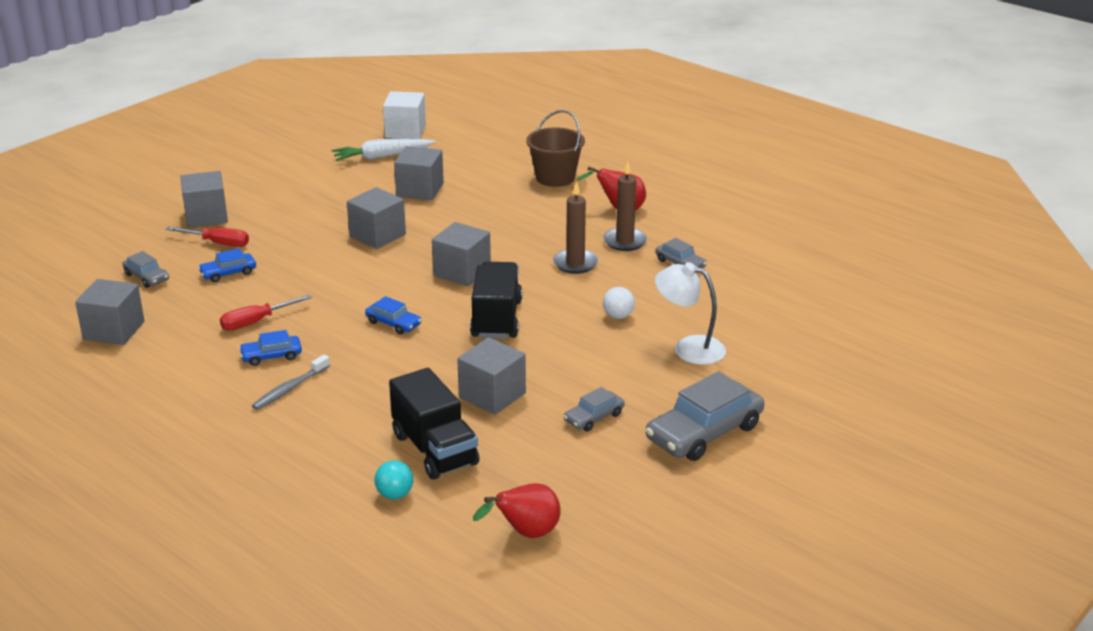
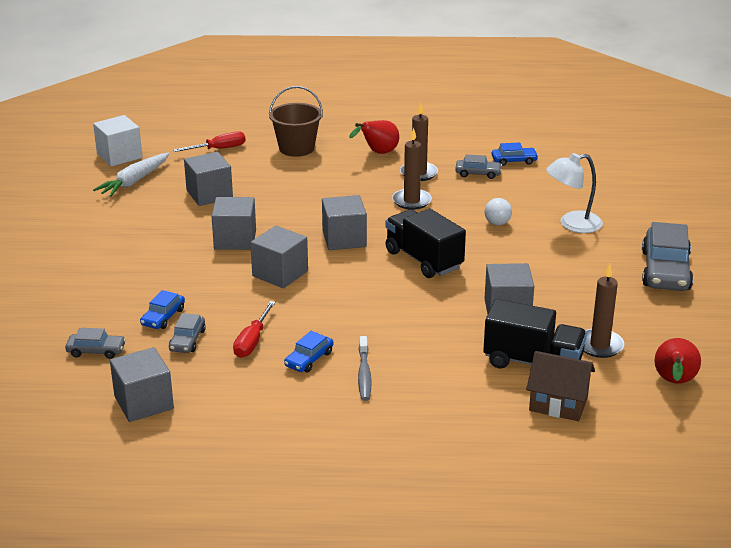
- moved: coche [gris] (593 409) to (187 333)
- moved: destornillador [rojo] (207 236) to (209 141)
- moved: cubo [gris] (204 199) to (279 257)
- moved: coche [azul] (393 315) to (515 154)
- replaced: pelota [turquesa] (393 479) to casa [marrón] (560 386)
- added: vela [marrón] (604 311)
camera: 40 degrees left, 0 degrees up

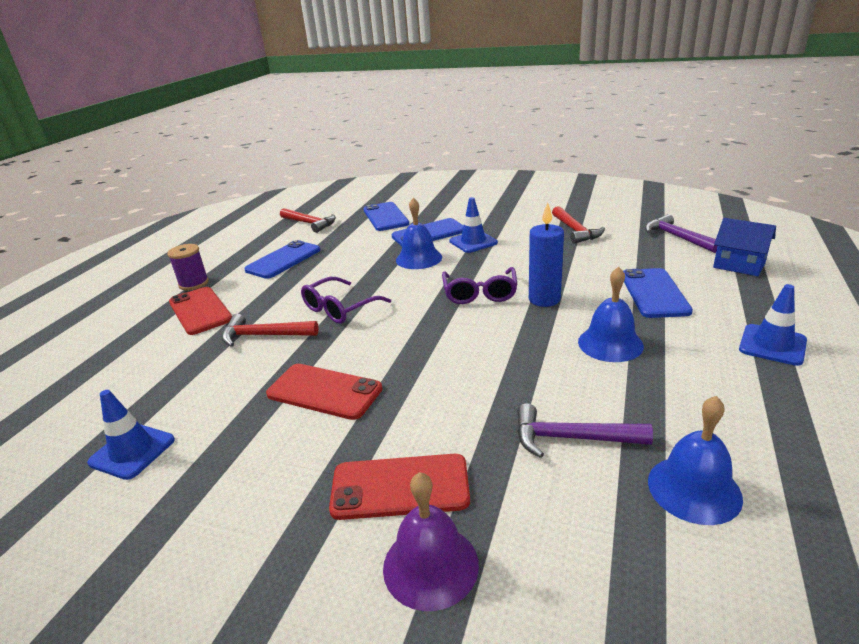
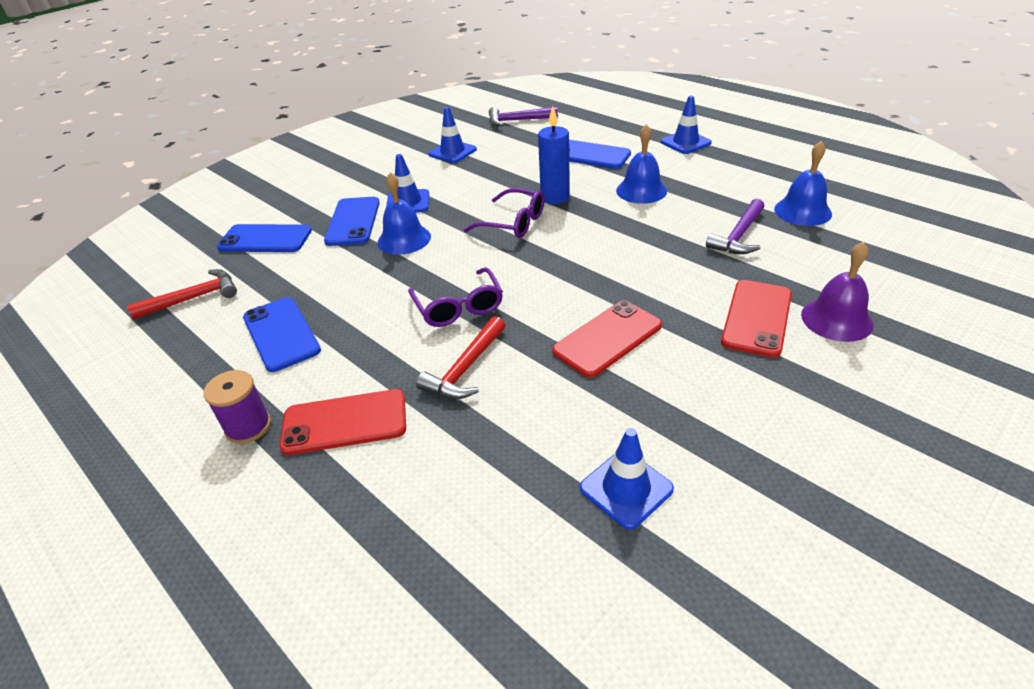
- replaced: martillo [rojo] (578 225) to cono de tráfico [azul] (453 135)
- removed: casa [azul] (744 247)
camera: 65 degrees left, 10 degrees up

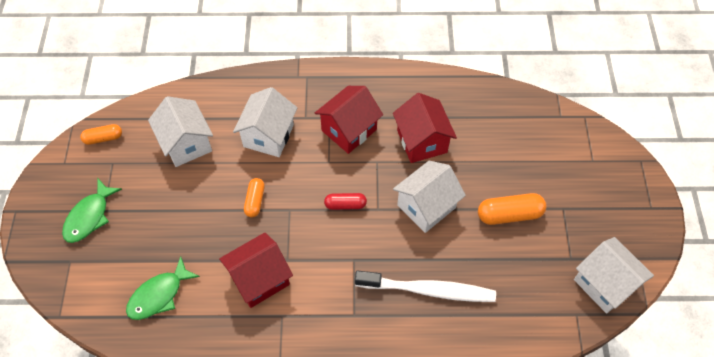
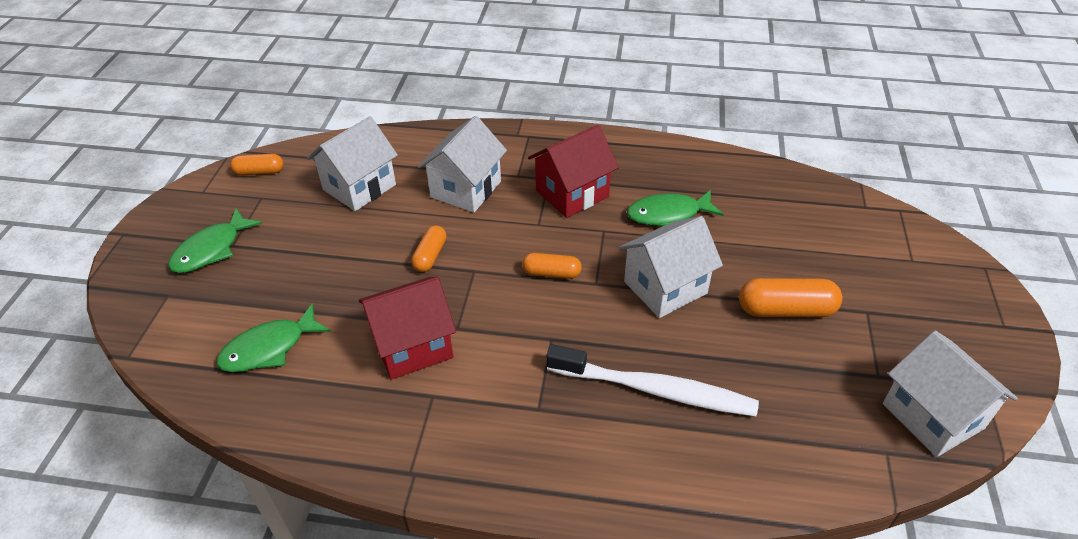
- turned: casa [blanco] (180 131) = (352 163) 60 degrees clockwise
- recoloured: cápsula [rojo] (345 201) to cápsula [naranja] (552 266)
- replaced: casa [rojo] (425 128) to pez [verde] (675 208)
camera: 10 degrees right, 15 degrees down

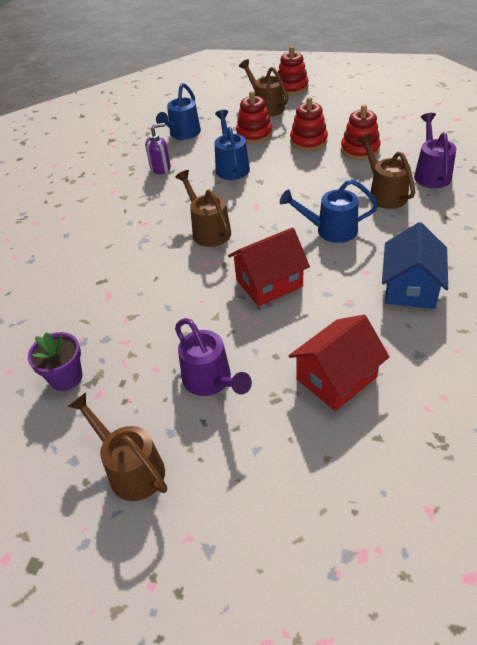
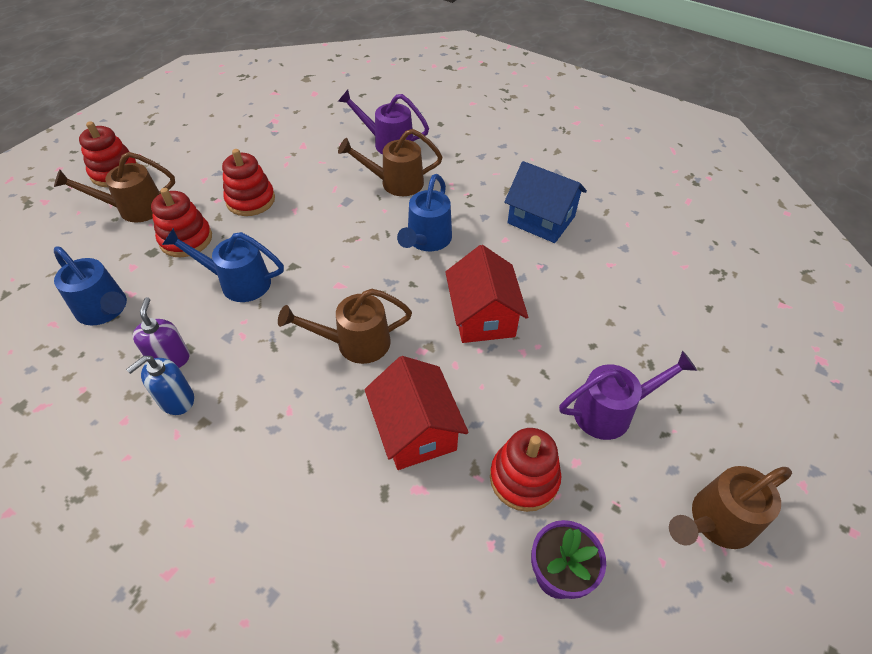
- added: dispensador de jabón [azul] (160 385)
- moved: casa [rojo] (339 363) to (416 413)
- moved: juguete apilable [rojo] (361 132) to (525 470)
camera: 75 degrees left, 5 degrees up

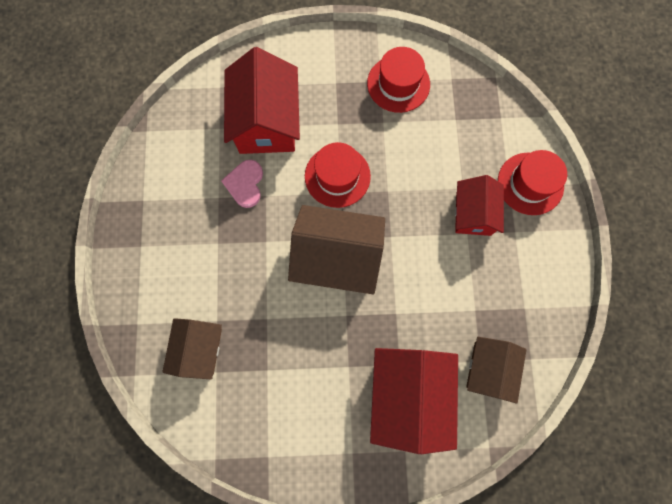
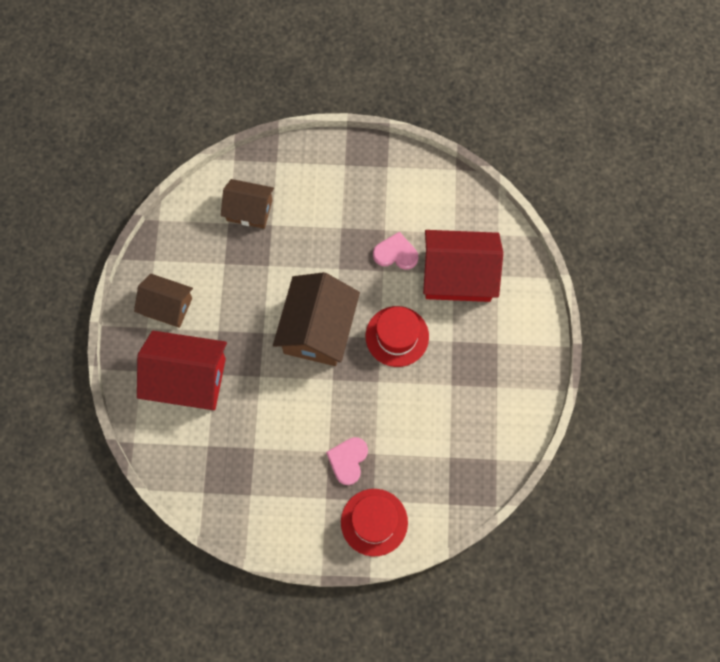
- moved: casa [marrón] (496 370) to (163 301)
- replaced: casa [rojo] (479 205) to corazón [rosa] (347 461)
- removed: sombrero [rojo] (398 80)
camera: 95 degrees right, 5 degrees down

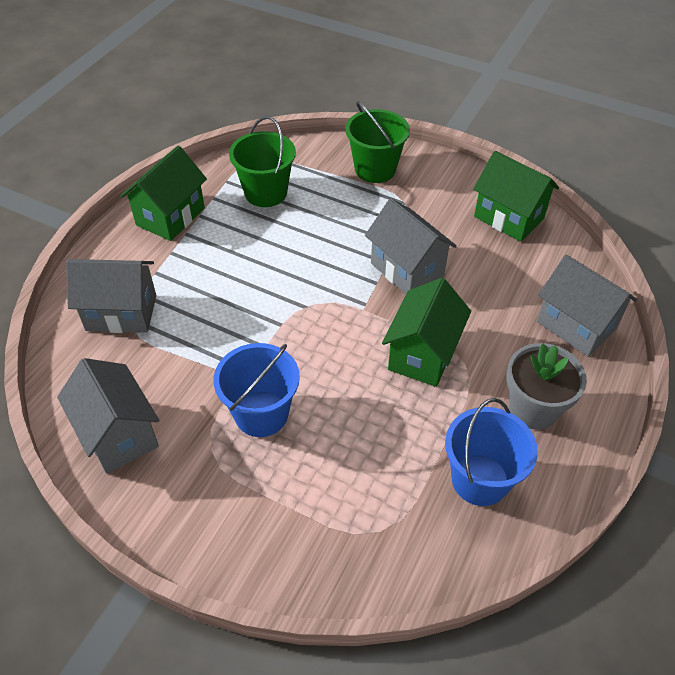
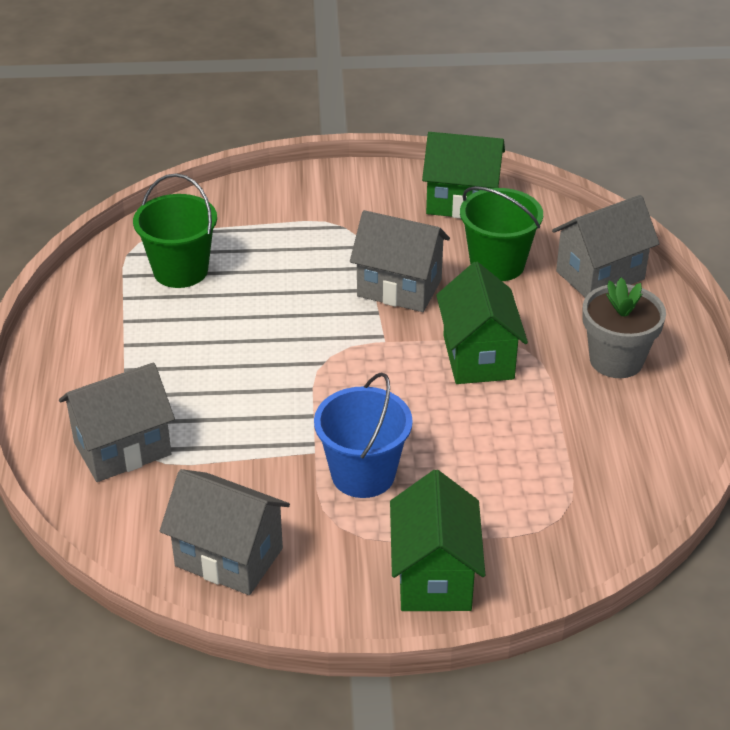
- moved: casa [verde] (163 193) to (437 540)
- moved: balde [verde] (378 142) to (501 233)
- turned: casa [gris] (587 305) = (606 246) 45 degrees counterclockwise
- removed: balde [azul] (491 452)
camera: 30 degrees left, 10 degrees down

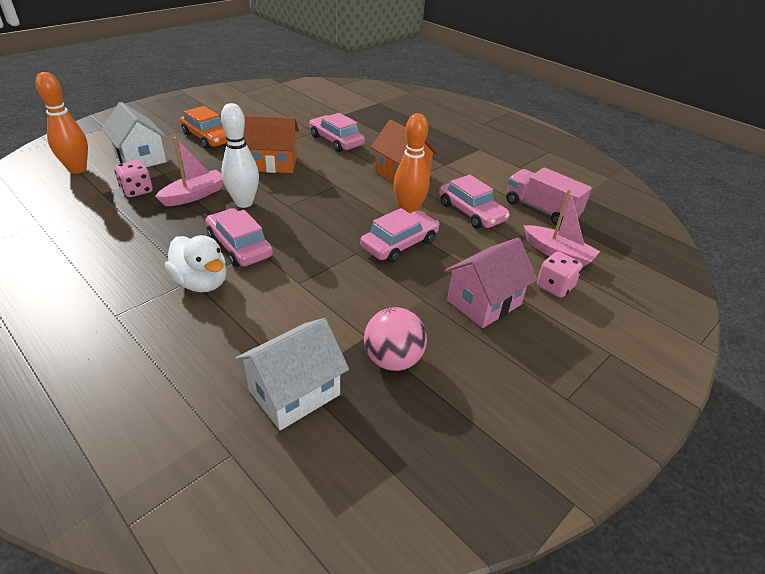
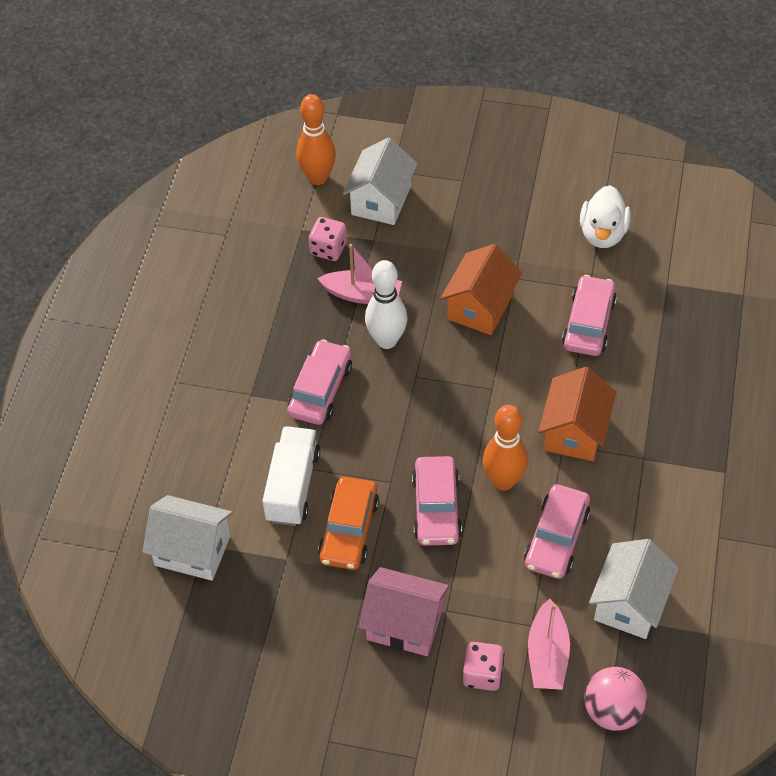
- added: camión [blanco] (291 476)
- moved: coche [naranja] (204 127) to (348 523)
- turned: coche [rosa] (399 235) = (437 501) 75 degrees clockwise
- turned: casa [naranja] (271 144) = (481 289) 60 degrees clockwise
- moved: pato [blanco] (196 263) to (605 216)
- moved: pelota [rosa] (395 339) to (616 699)
- replaced: camión [rosa] (549 196) to casa [blanco] (634 589)
camera: 60 degrees right, 15 degrees up

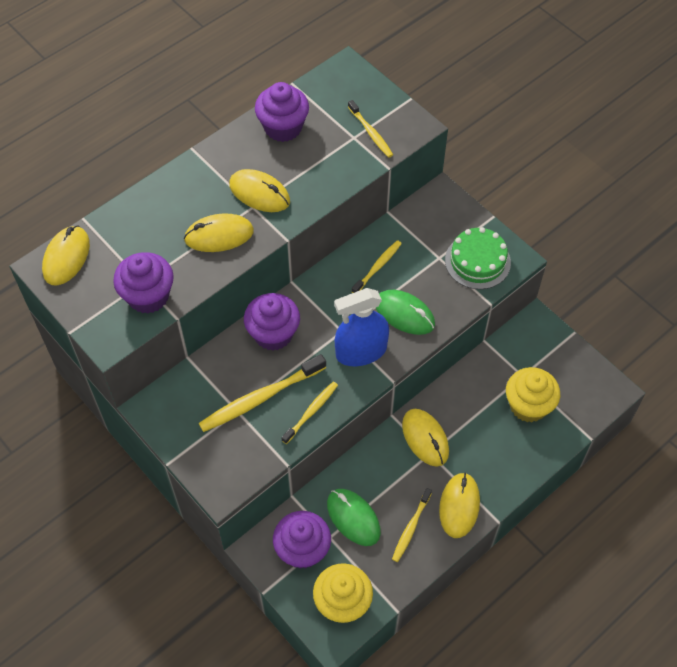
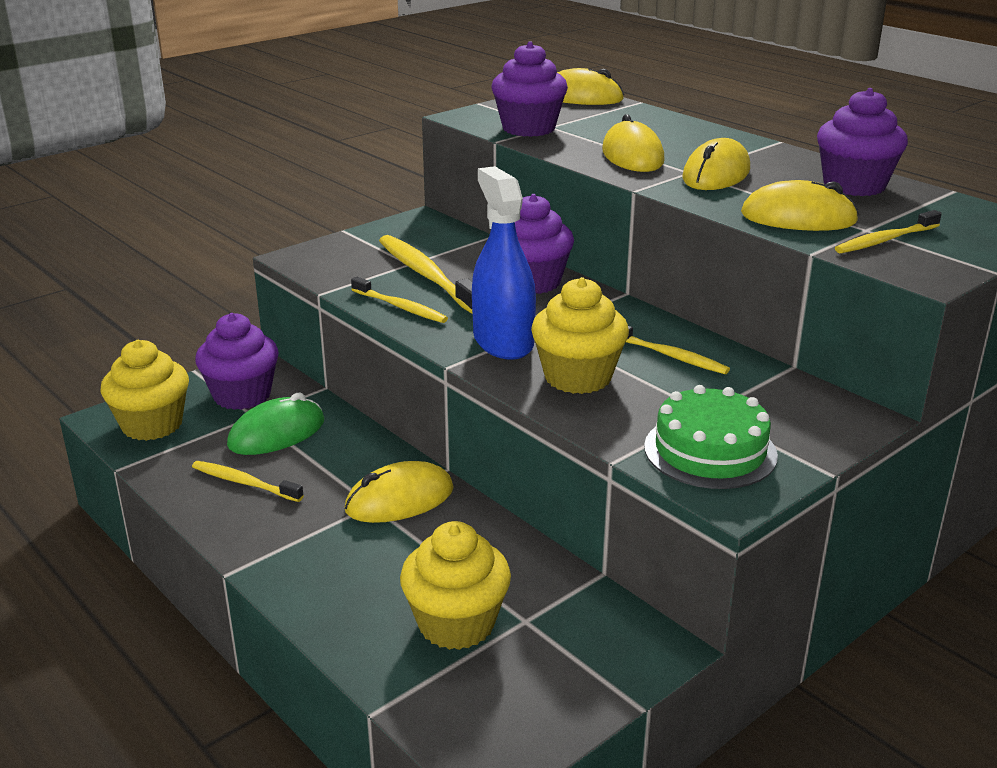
- replaced: ratón [verde] (405 312) to magdalena [amarillo] (580 335)
- moved: ratón [amarillo] (459 505) to (800 205)
camera: 90 degrees right, 30 degrees down

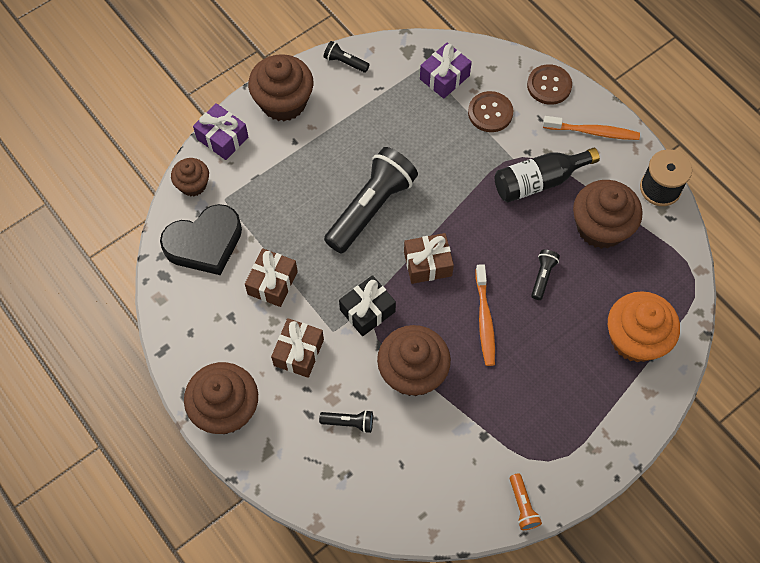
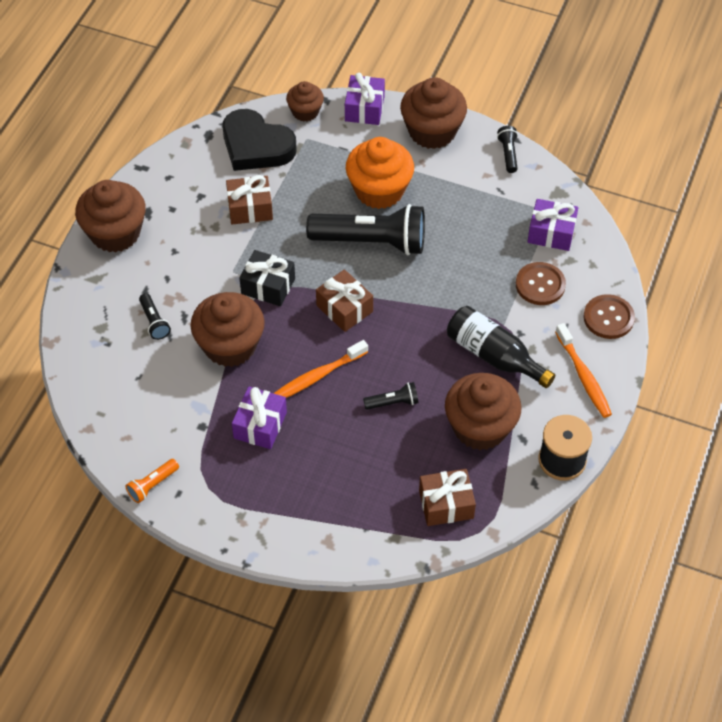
- added: regalo [morado] (259 417)
- moved: magdalena [naranja] (644 326) to (380 173)
- moved: regalo [marrón] (297 348) to (447 497)
camera: 60 degrees right, 10 degrees down

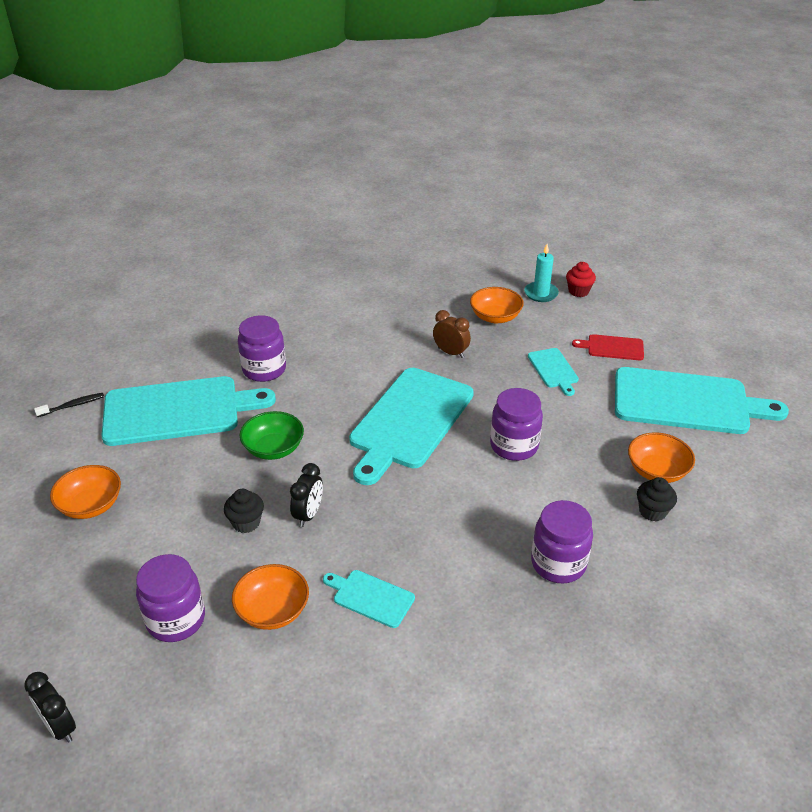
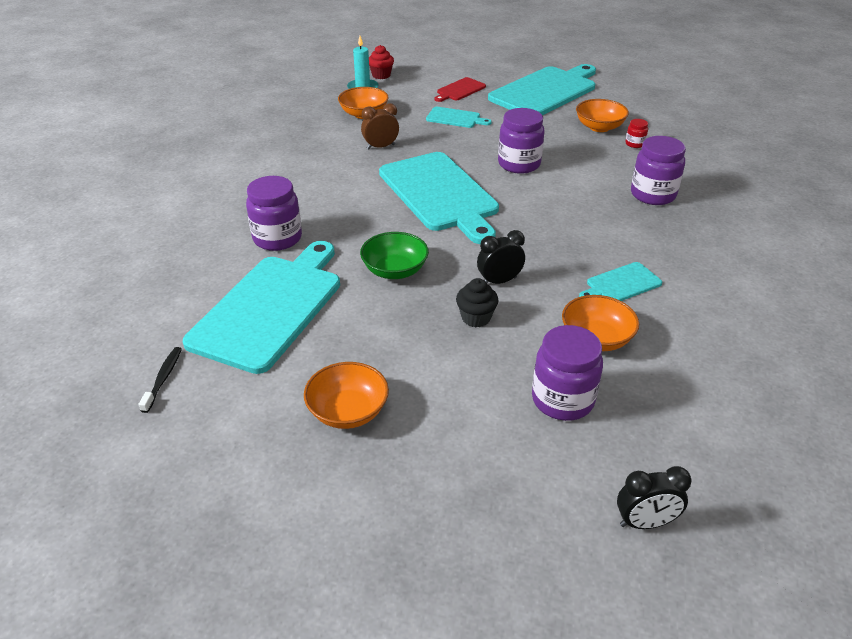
- turned: despertador [negro] (306 495) = (501 257) 75 degrees counterclockwise
- replaced: magdalena [negro] (657 499) to tarro [rojo] (636 133)
camera: 55 degrees left, 0 degrees up

